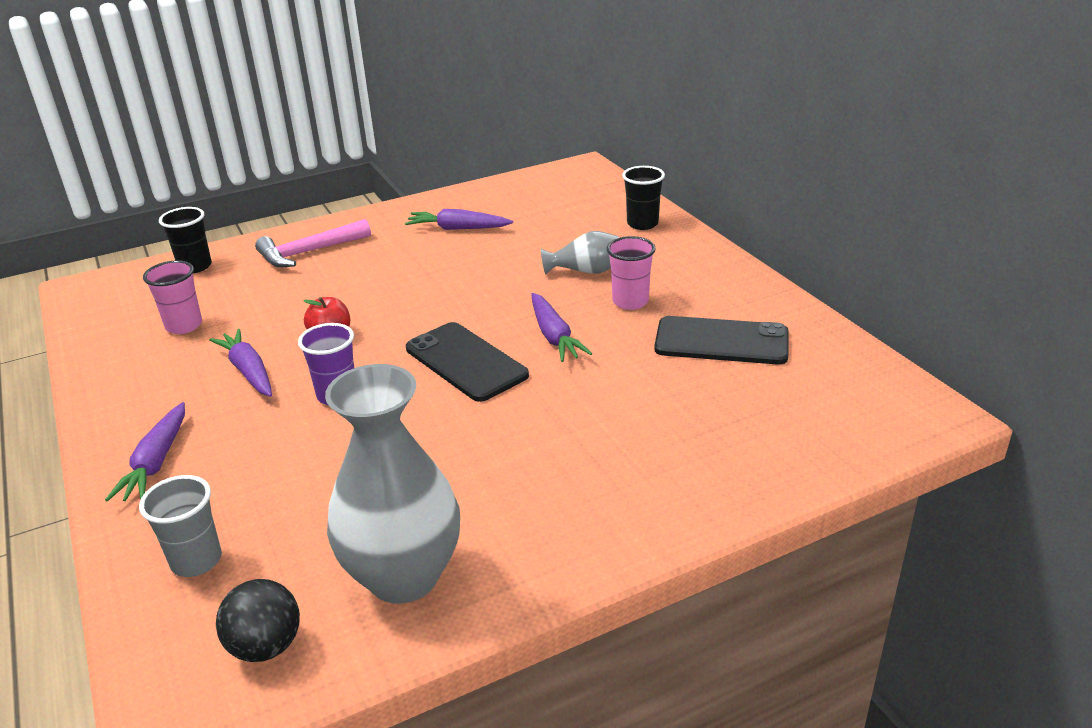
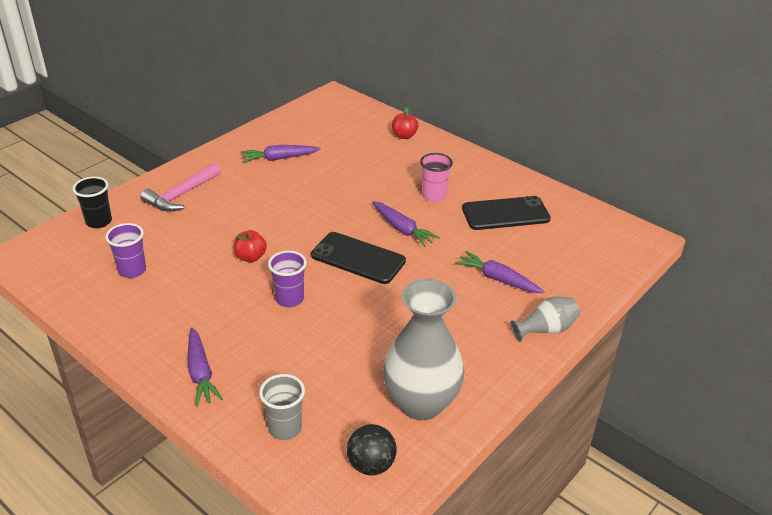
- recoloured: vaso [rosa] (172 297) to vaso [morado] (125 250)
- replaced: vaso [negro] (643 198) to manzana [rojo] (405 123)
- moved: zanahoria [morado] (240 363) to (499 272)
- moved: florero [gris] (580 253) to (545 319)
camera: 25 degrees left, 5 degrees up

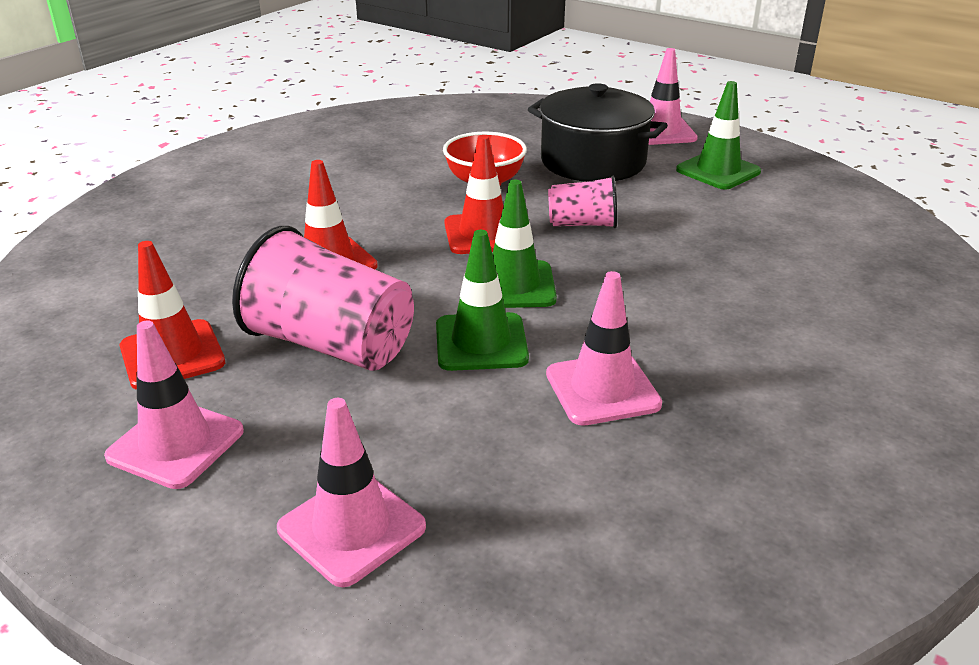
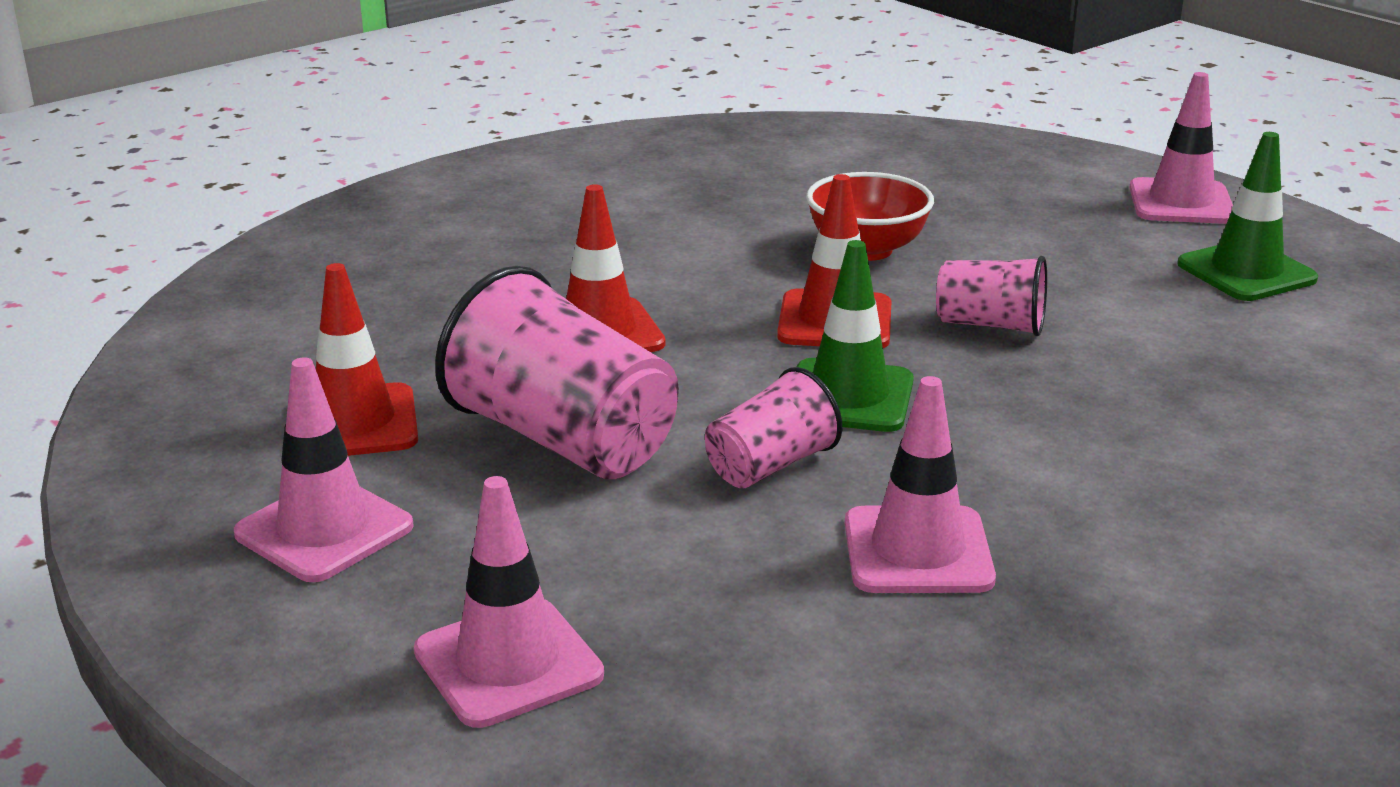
- replaced: cono de tráfico [verde] (482 300) to vaso [rosa] (773 427)
- removed: olla [negro] (598 132)
camera: 15 degrees right, 5 degrees down

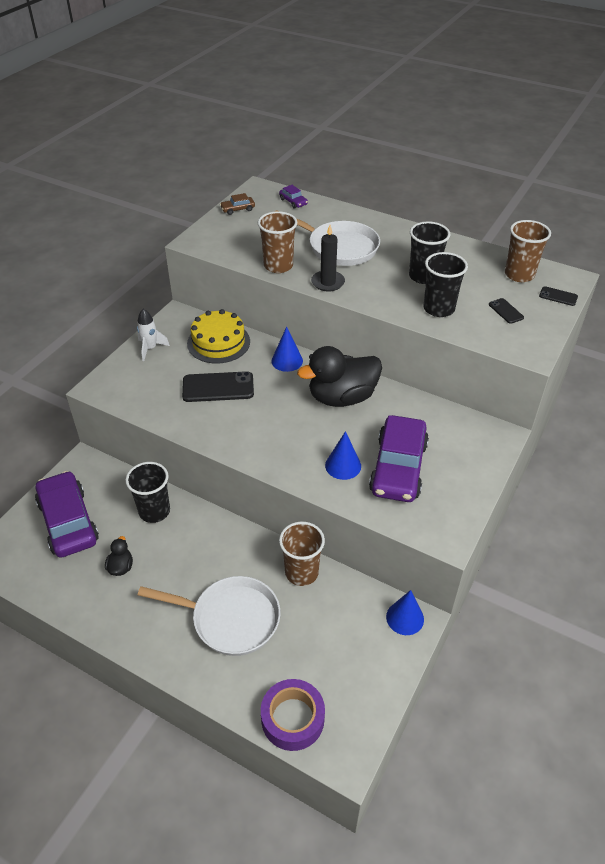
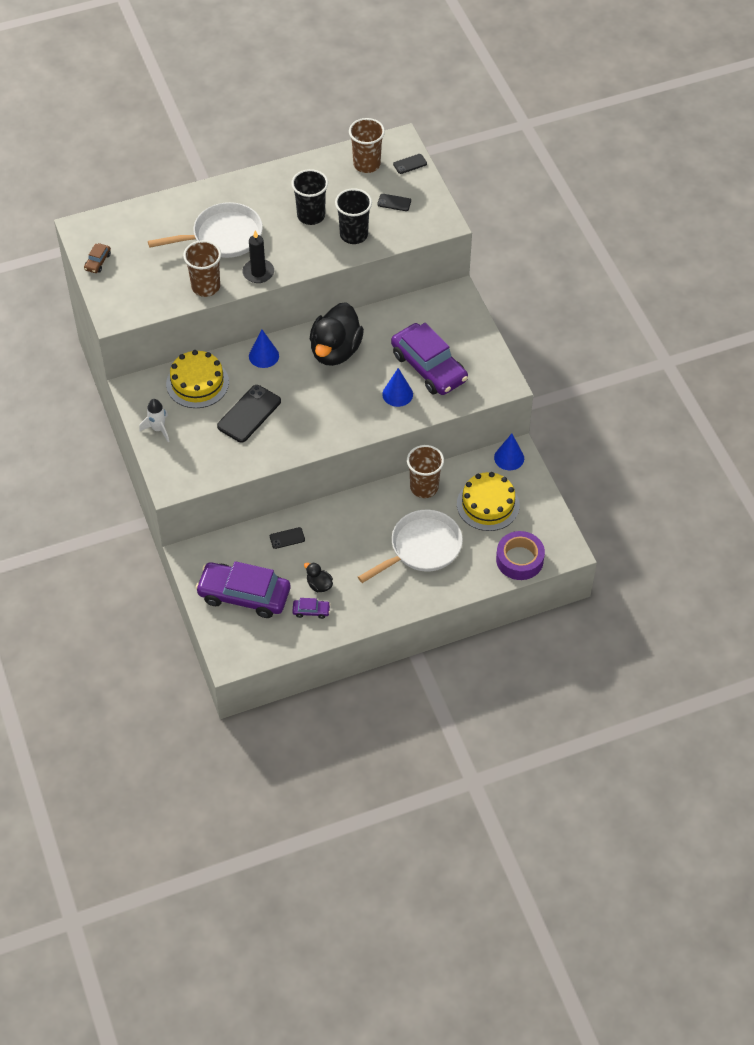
- replaced: vaso [negro] (147 492) to móvil [negro] (287 538)
- moved: coche [morado] (293 197) to (311 608)
- added: tarta [amarillo] (488 501)
camera: 50 degrees left, 10 degrees up

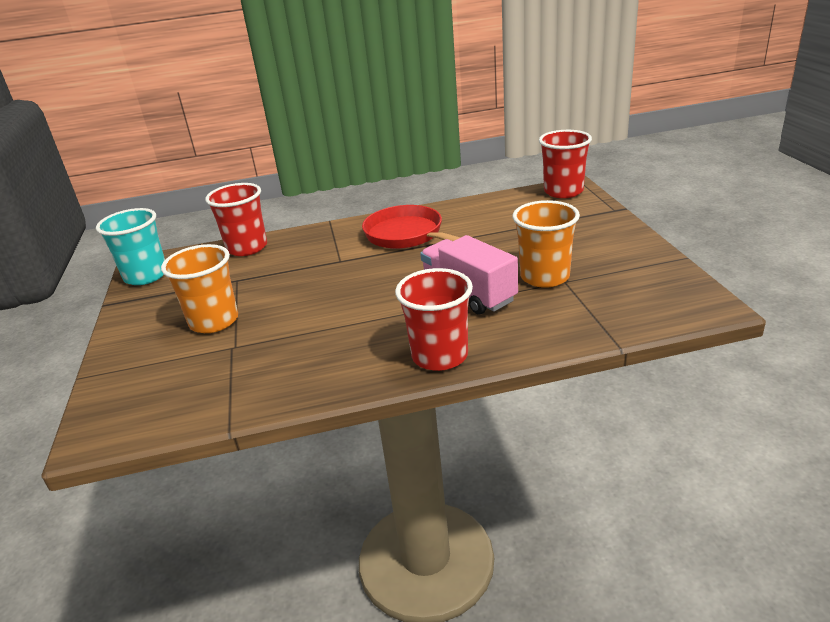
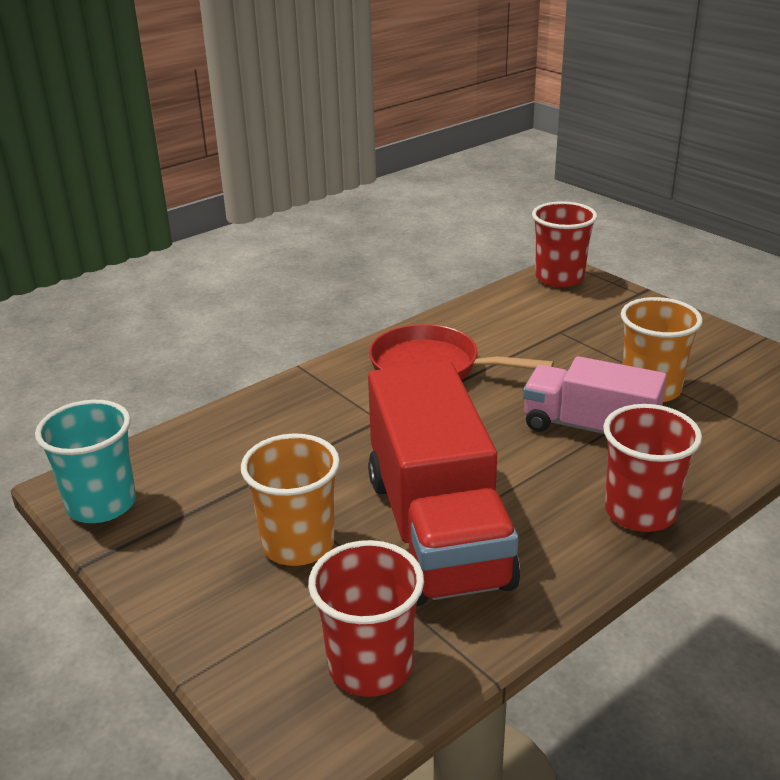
- moved: vaso [rojo] (236 219) to (366 618)
- added: camión [rojo] (444 483)
camera: 30 degrees left, 0 degrees up

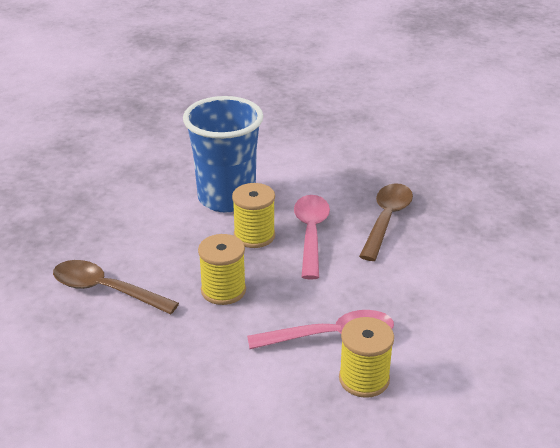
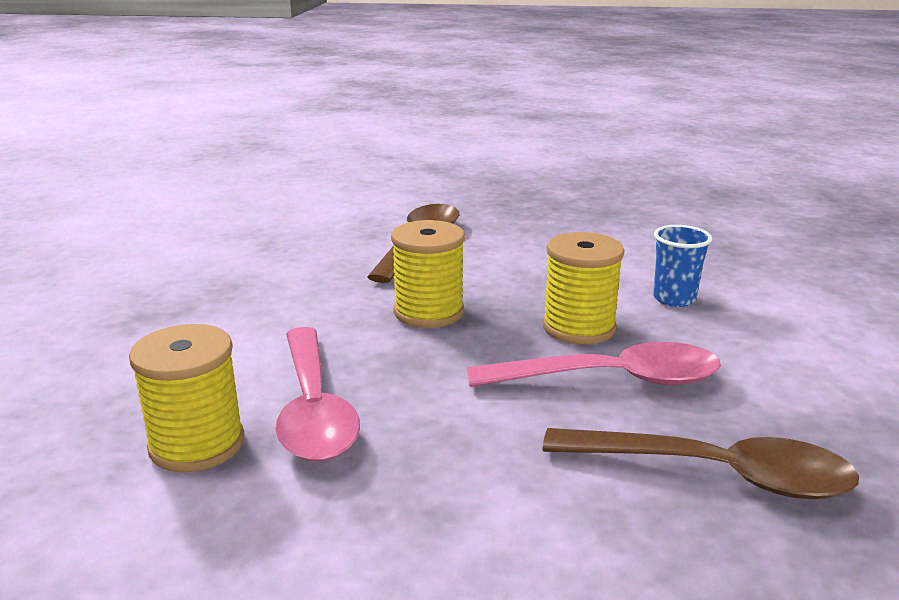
- resized: vaso [azul] (223 154) = (683 266) x0.42
camera: 85 degrees right, 10 degrees down

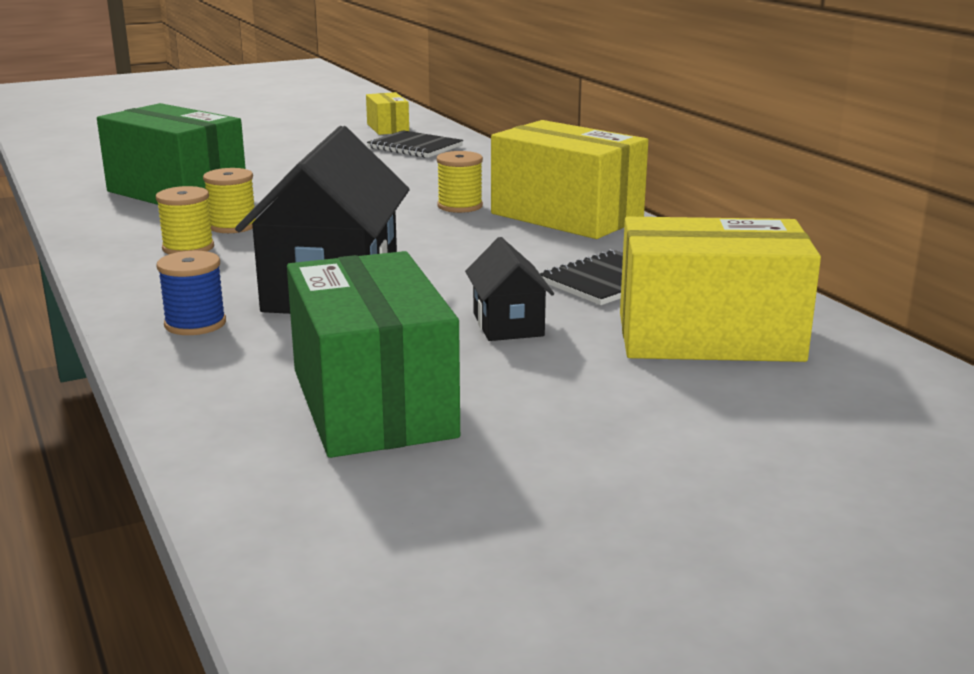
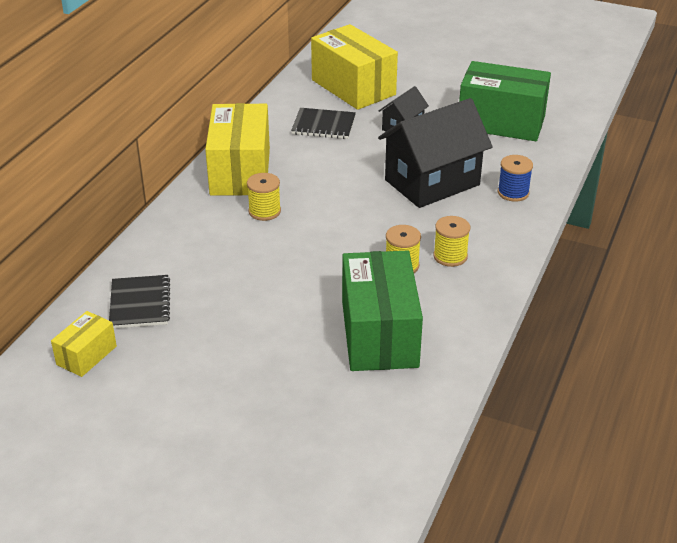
- turned: caja [verde] (373 354) = (505 101) 75 degrees clockwise
camera: 130 degrees left, 15 degrees up

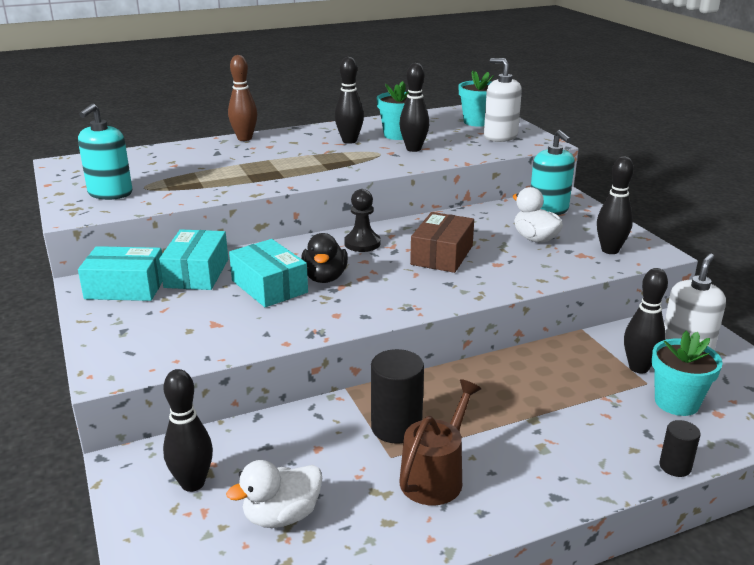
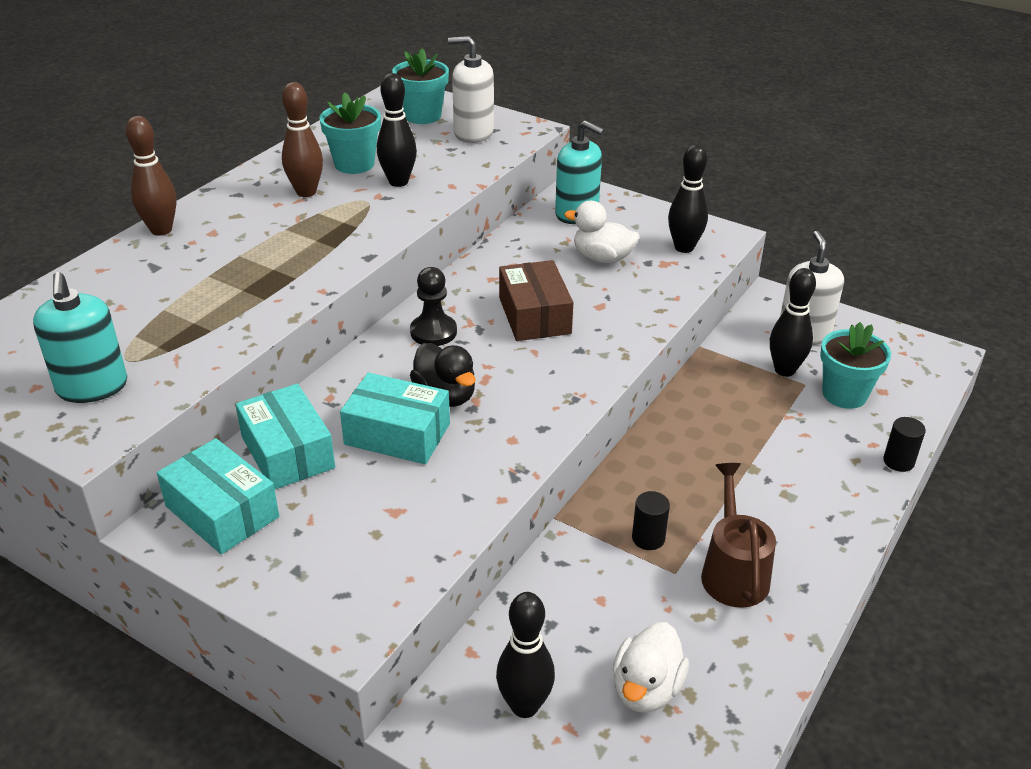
- turned: caja [turquesa] (120 273) = (218 496) 75 degrees clockwise
- recoloured: bolo [negro] (349 100) to bolo [marrón] (302 139)
- resized: cilindro [negro] (397 396) = (651 520) x0.57
camera: 35 degrees left, 10 degrees up

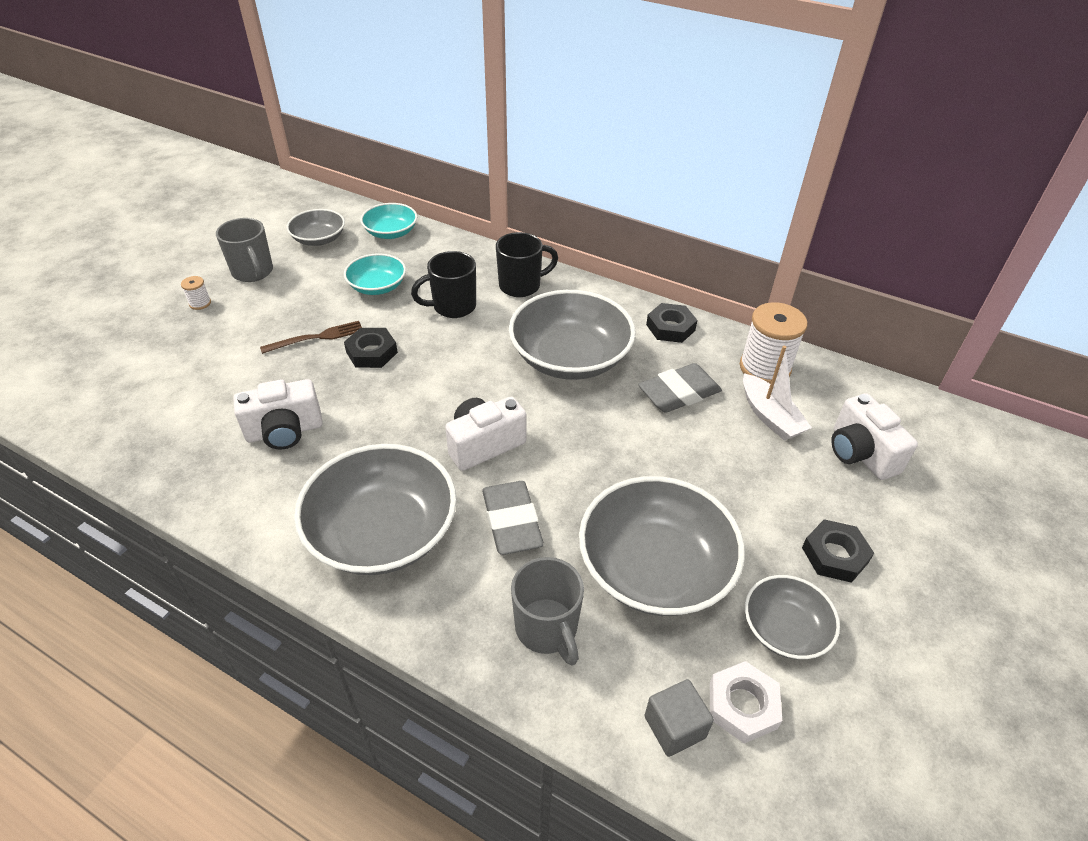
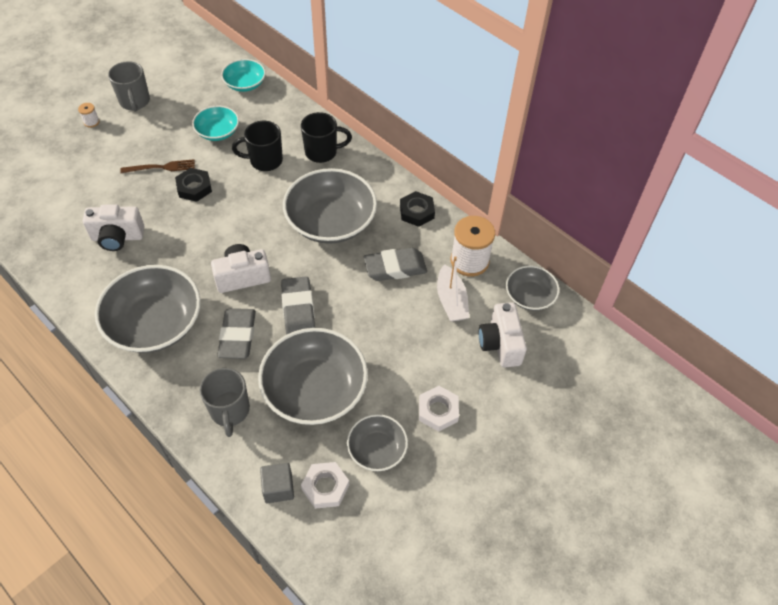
- added: goma de borrar [gris] (298 305)
- recoloured: tuerca [negro] (838 551) to tuerca [blanco] (439 409)
- moved: cuenco [gris] (315 227) to (533 288)
camera: 15 degrees right, 10 degrees up

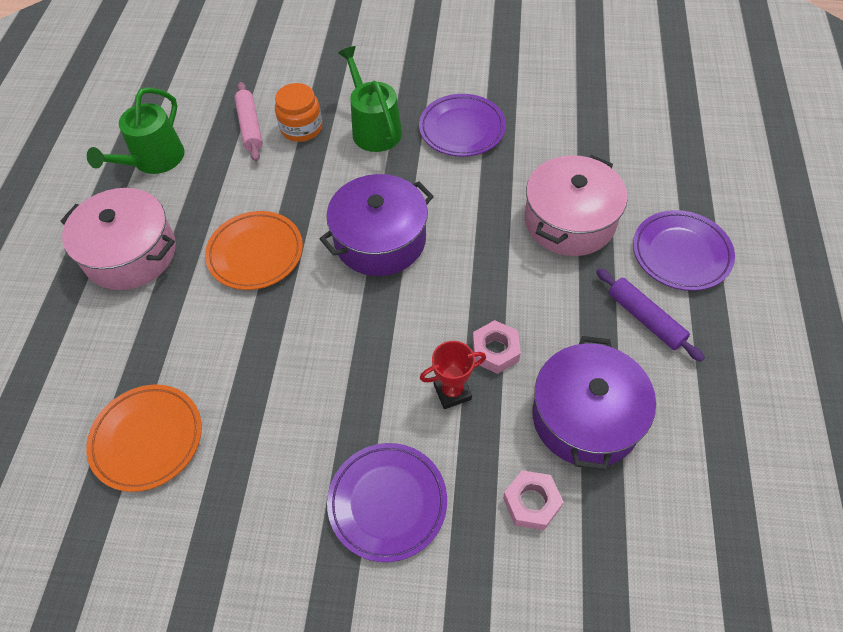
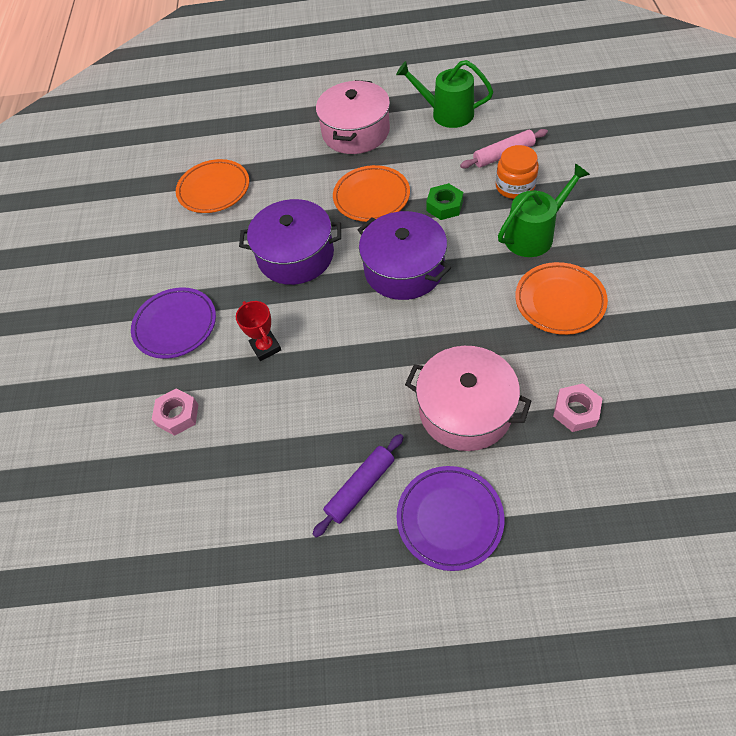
- moved: olla [morado] (594 403) to (290 242)
- added: tuerca [verde] (444 201)
- recoloured: plato [morado] (462 125) to plato [naranja] (561 298)
- moved: tuerca [rosa] (497 347) to (578 407)
camera: 85 degrees right, 0 degrees up

